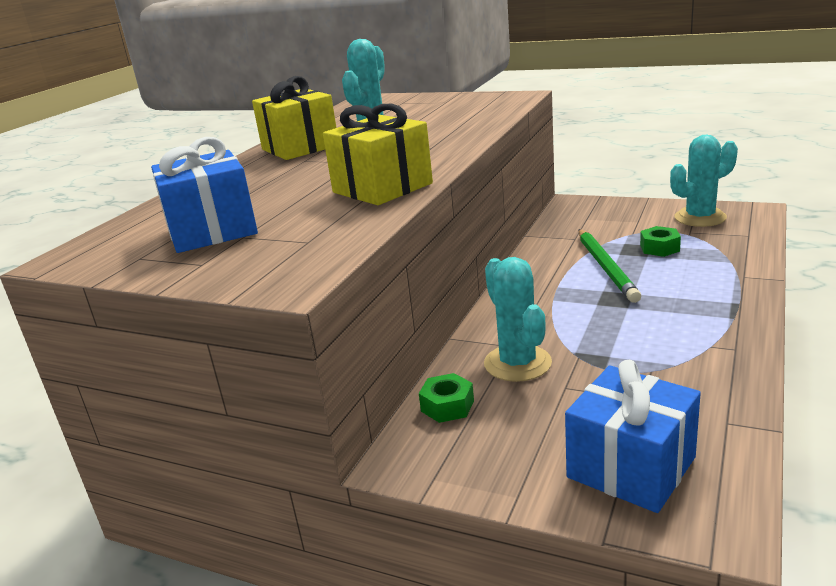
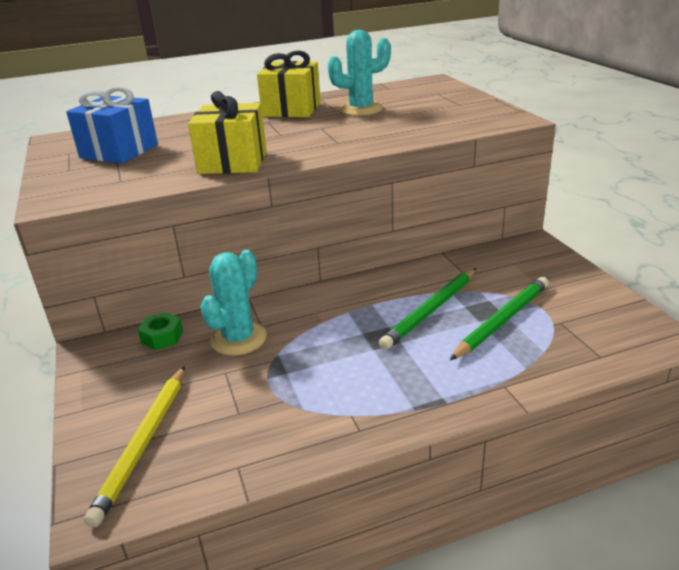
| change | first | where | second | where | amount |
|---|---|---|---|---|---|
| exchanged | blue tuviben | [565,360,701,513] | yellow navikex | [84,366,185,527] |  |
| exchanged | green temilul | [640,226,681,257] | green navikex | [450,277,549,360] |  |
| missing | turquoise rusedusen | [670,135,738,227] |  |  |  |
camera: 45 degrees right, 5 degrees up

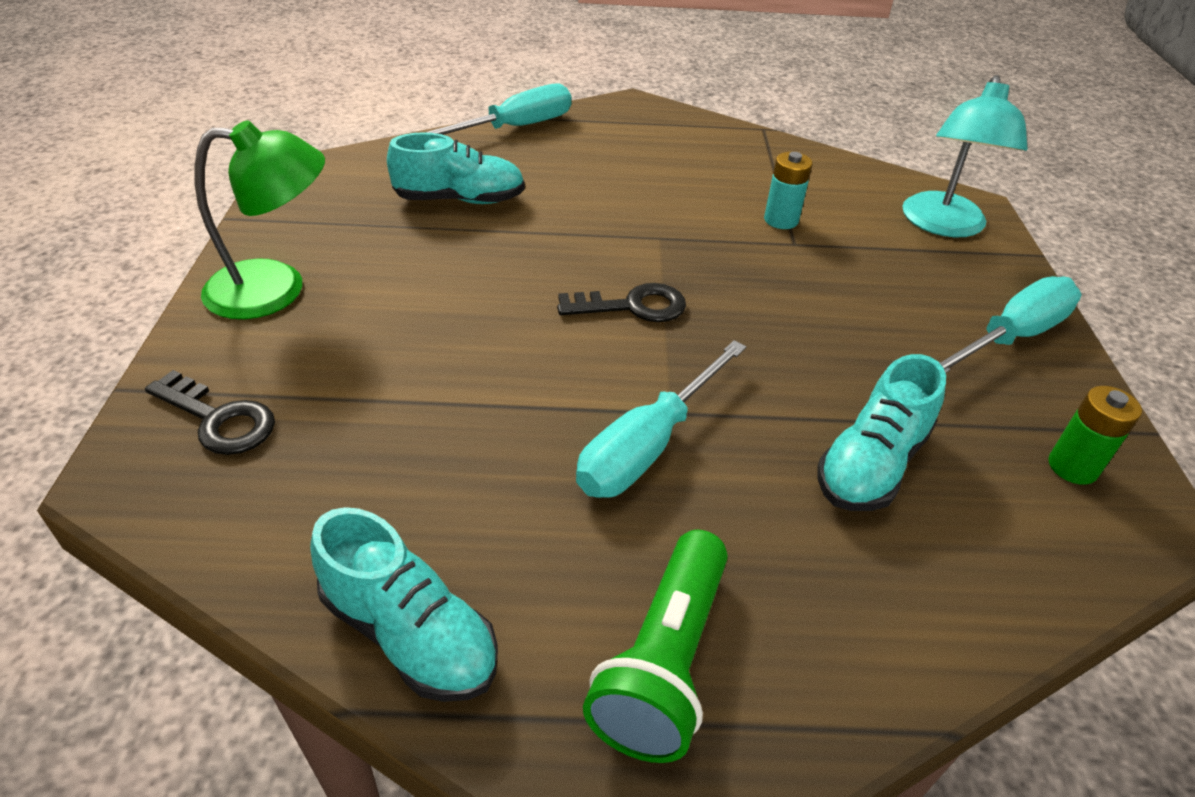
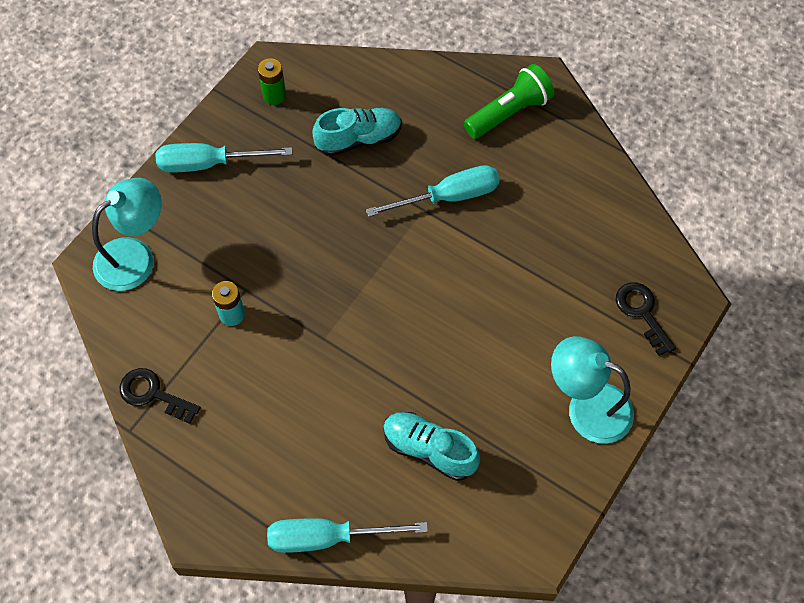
| change | first | where | second | where | amount |
|---|---|---|---|---|---|
| relocated | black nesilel | [557,283,686,322] |  | [120,368,201,424] |  |
| colour | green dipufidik | [195,120,325,319] | turquoise dipufidik | [551,336,634,444] |  |
| missing | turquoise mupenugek | [310,507,498,702] |  |  |  |
camera: 145 degrees left, 20 degrees up

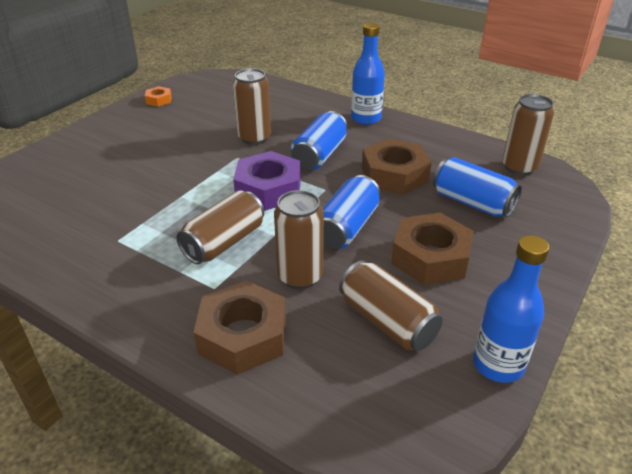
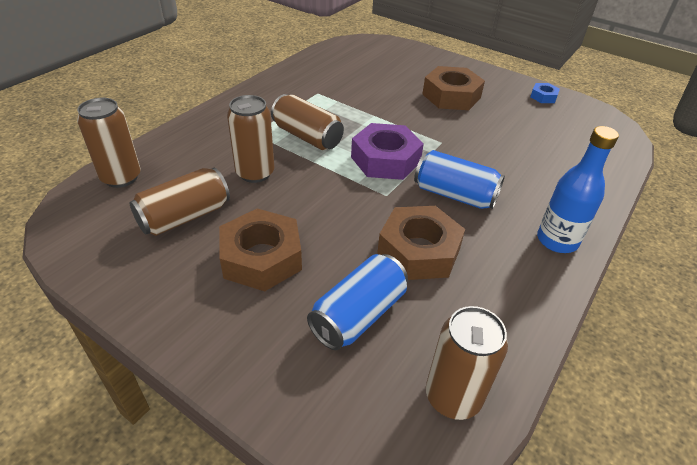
| change | first | where | second | where | amount |
|---|---|---|---|---|---|
| relocated | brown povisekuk | [233,68,271,145] |  | [77,98,141,188] |  |
| relocated | brown temilul | [193,281,286,375] |  | [422,66,485,110] |  |
| colour | orange temilul | [145,86,172,107] | blue temilul | [530,83,560,103] |  |
| missing | blue povisekuk | [323,175,380,249] |  |  |  |
| missing | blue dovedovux | [473,235,549,383] |  |  |  |
camera: 90 degrees right, 5 degrees up

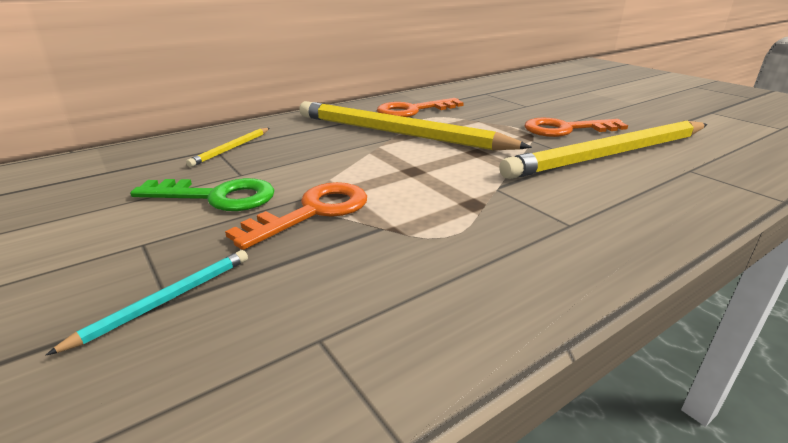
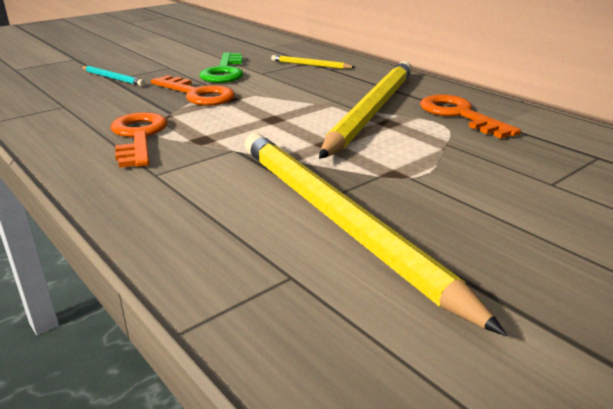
| change | first | where | second | where | amount |
|---|---|---|---|---|---|
| relocated | orange nesilel | [524,118,628,137] |  | [111,112,168,168] |  |
camera: 85 degrees right, 0 degrees up

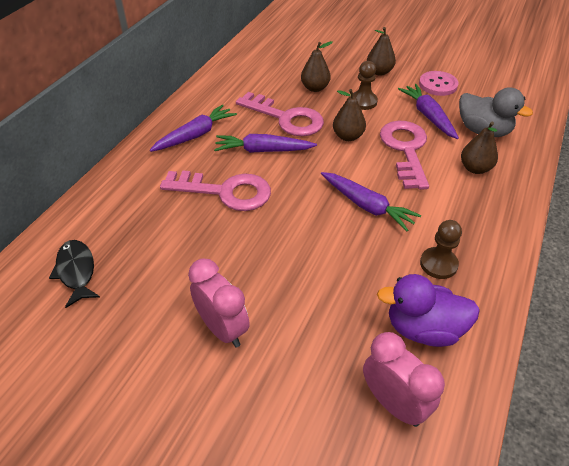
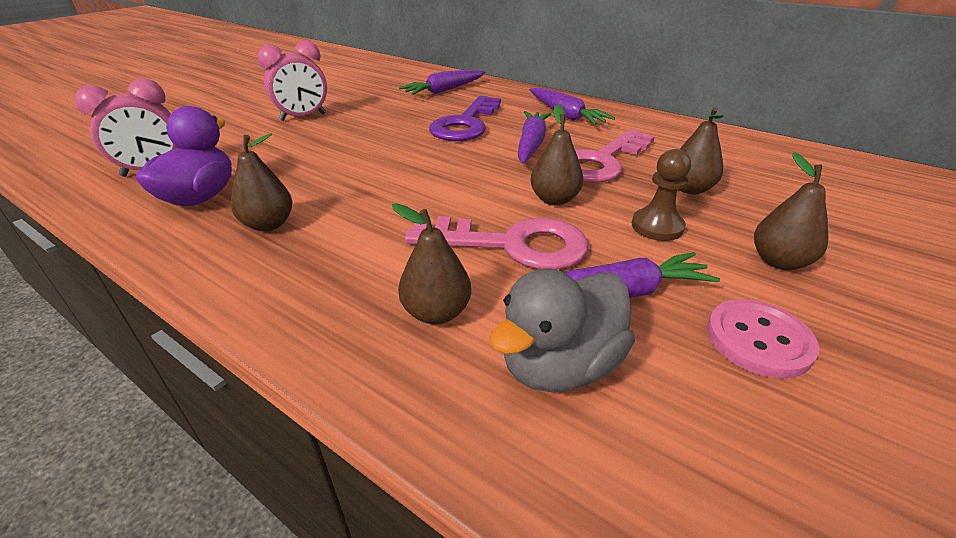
| change | first | where | second | where | amount |
|---|---|---|---|---|---|
| exchanged | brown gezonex | [420,220,462,279] | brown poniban | [231,133,293,232] |  |
| relocated | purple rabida | [321,172,421,231] |  | [399,70,486,95] |  |
| colour | pink nesilel | [160,170,271,211] | purple nesilel | [429,96,501,141] |  |
| missing | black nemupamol | [49,240,100,308] |  |  |  |
camera: 100 degrees right, 10 degrees down

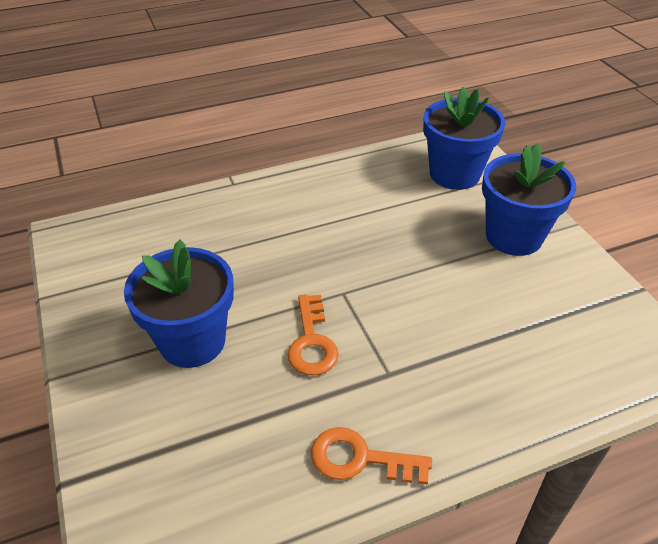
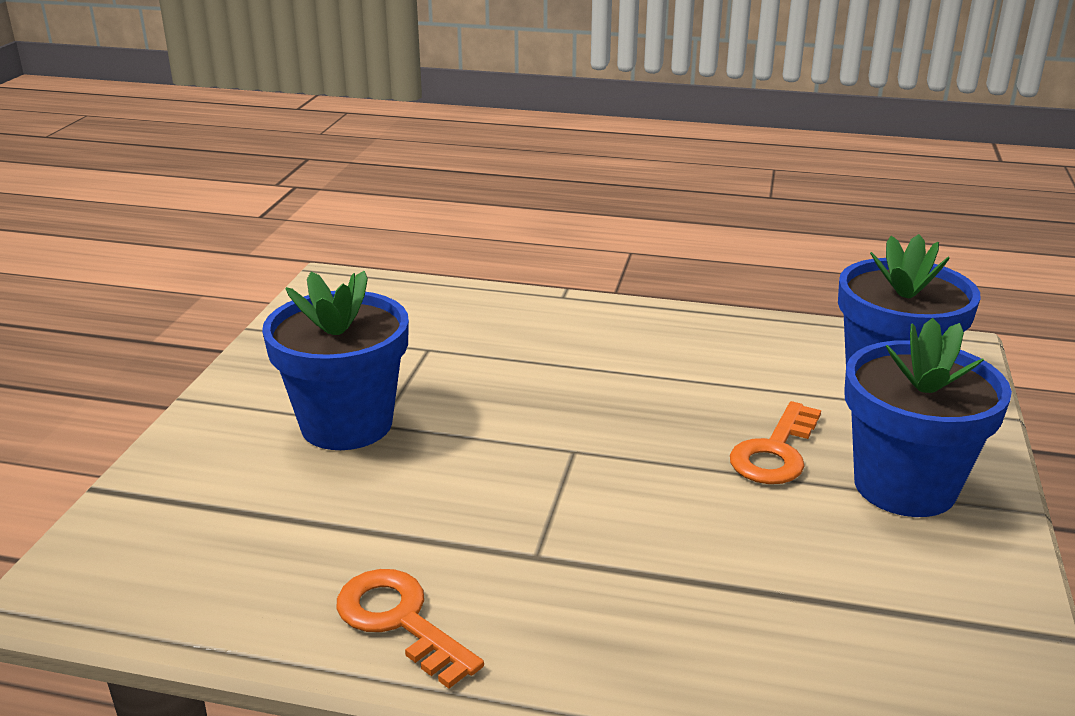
| change | first | where | second | where | amount |
|---|---|---|---|---|---|
| relocated | orange nesilel | [288,294,339,375] |  | [730,401,821,484] |  |
camera: 35 degrees right, 15 degrees down

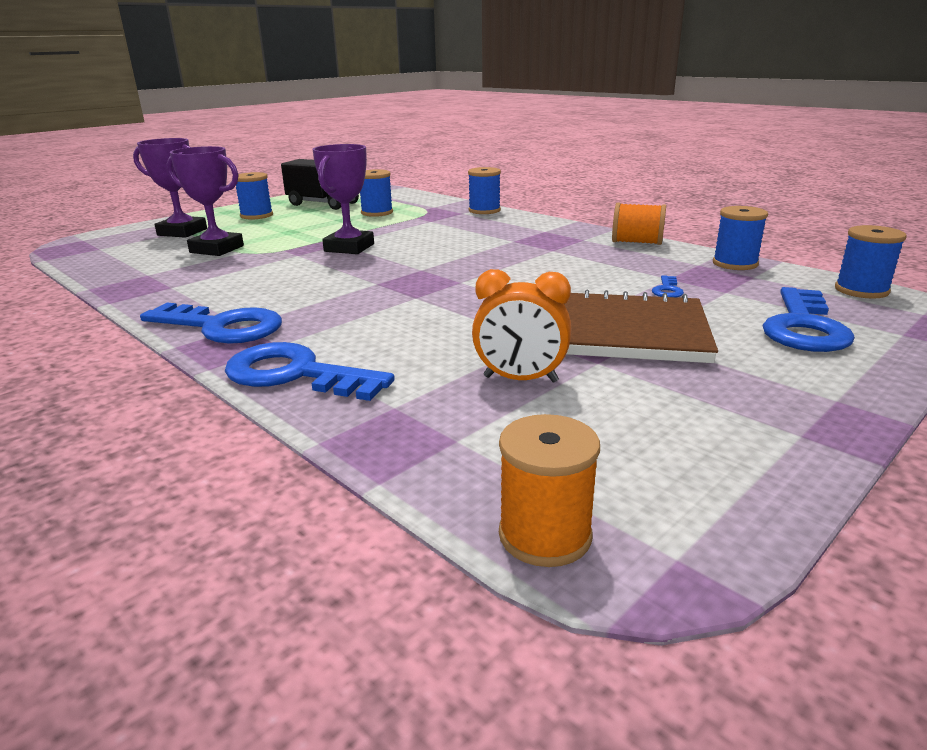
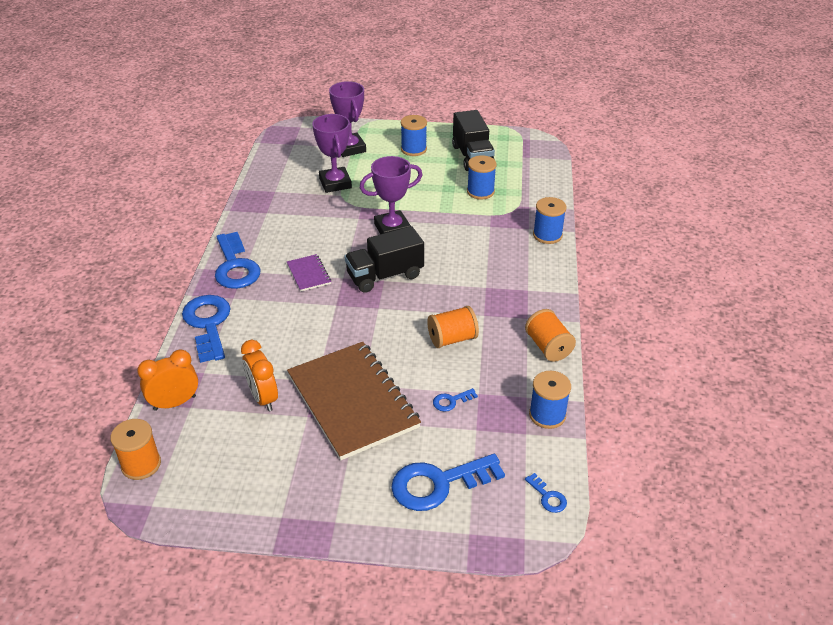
| change | first | where | second | where | amount |
|---|---|---|---|---|---|
| appeared |  |  | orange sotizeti | [137,350,198,411] |  |
| appeared |  |  | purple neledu | [287,254,331,292] |  |
| appeared |  |  | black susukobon | [344,226,424,293] |  |
| appeared |  |  | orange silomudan | [427,306,479,348] |  |
| exchanged | blue silomudan | [835,225,907,299] | blue nesilel | [525,473,567,513] |  |
camera: 50 degrees right, 15 degrees up

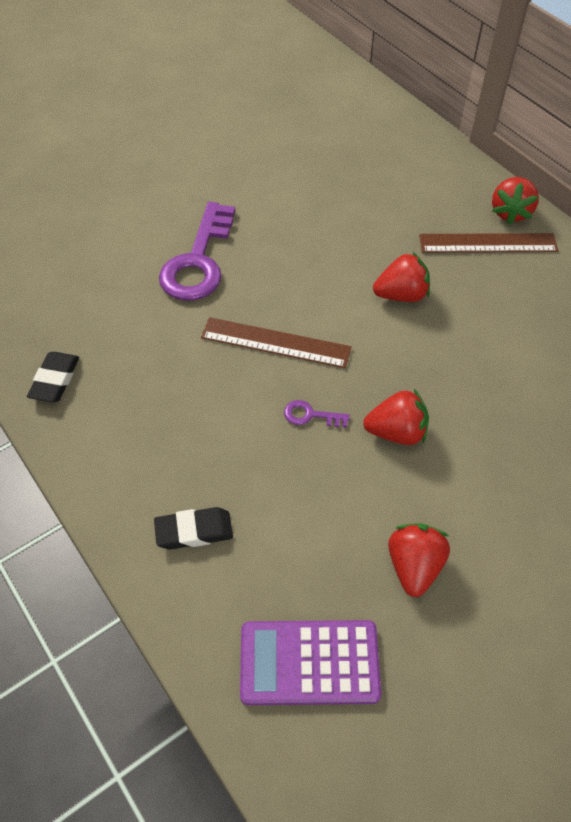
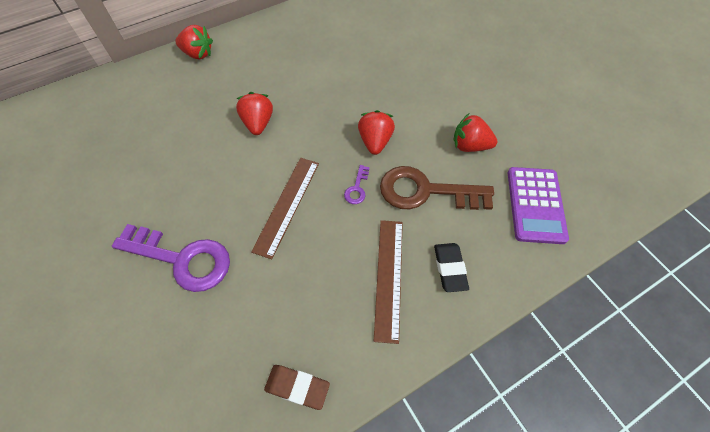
| change | first | where | second | where | amount |
|---|---|---|---|---|---|
| colour | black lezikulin | [27,352,79,402] | brown lezikulin | [264,365,330,410] |  |
| relocated | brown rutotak | [419,233,559,253] |  | [374,220,403,344] |  |
| appeared |  |  | brown nesilel | [380,166,494,210] |  |
camera: 85 degrees left, 5 degrees up

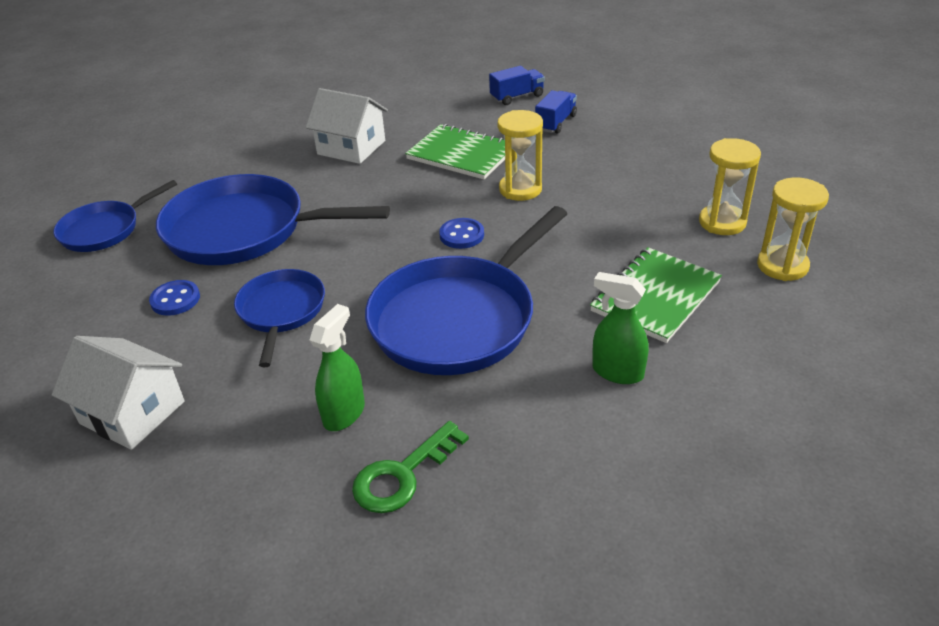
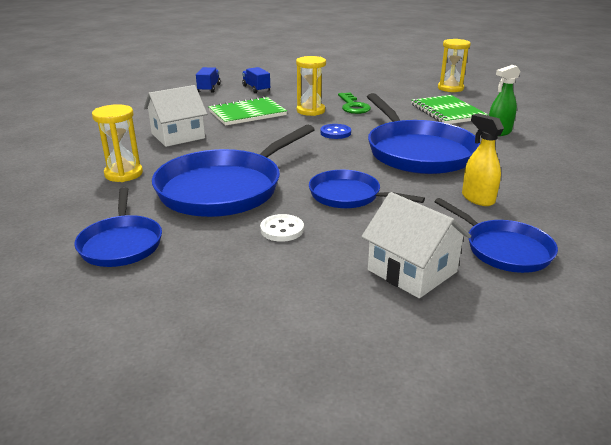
| change | first | where | second | where | amount |
|---|---|---|---|---|---|
| relocated | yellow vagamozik | [699,138,761,235] |  | [92,104,143,182] |  |
| colour | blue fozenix | [149,280,200,316] | white fozenix | [260,214,304,242] |  |
| relocated | green nesilel | [352,421,469,513] |  | [338,92,371,114] |  |
| spun | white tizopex | [52,336,185,450] |  | [361,192,471,298] | 75 degrees clockwise |
| appeared |  |  | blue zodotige | [434,198,558,273] |  |
| colour | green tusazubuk | [310,304,365,431] | yellow tusazubuk | [462,114,504,206] |  |
camera: 60 degrees left, 10 degrees down

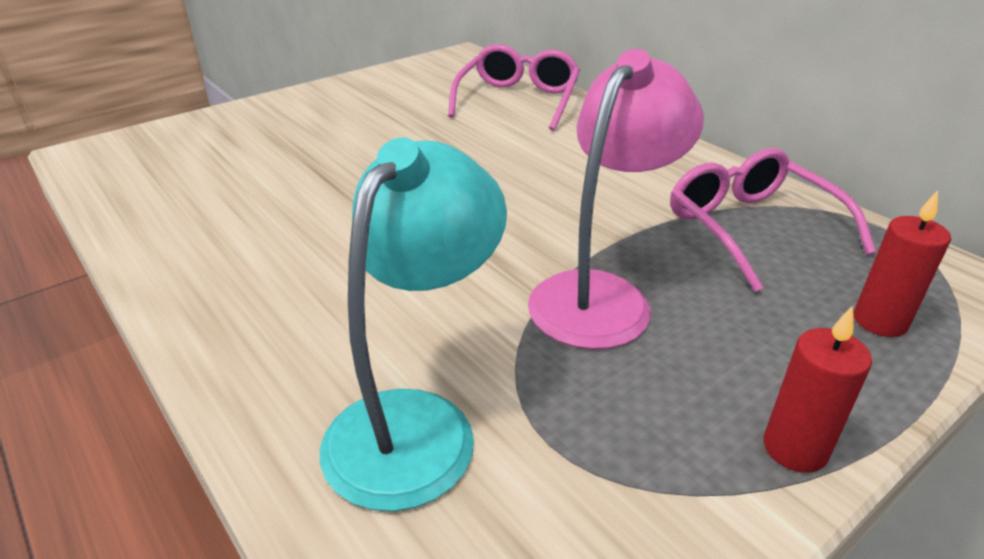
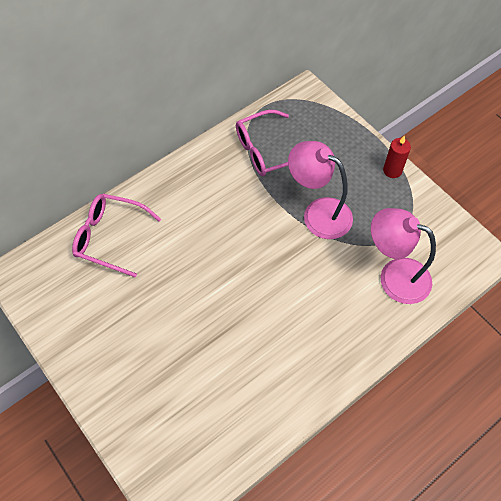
| change | first | where | second | where | amount |
|---|---|---|---|---|---|
| colour | turquoise dipufidik | [320,138,507,511] | pink dipufidik | [371,208,436,304] |  |
| missing | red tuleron | [854,191,951,337] |  |  |  |
camera: 90 degrees left, 25 degrees up

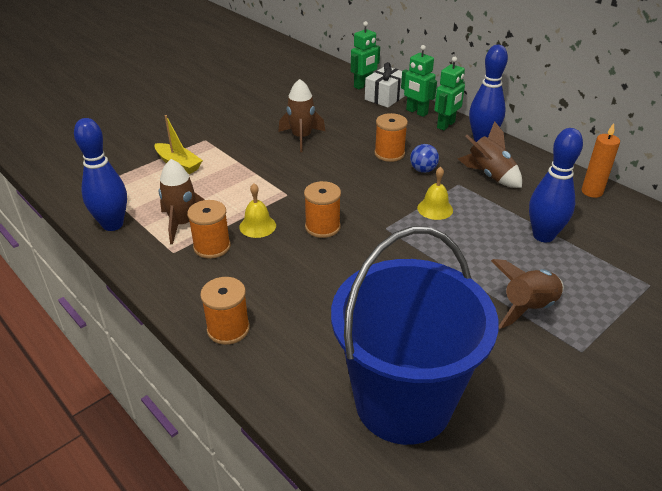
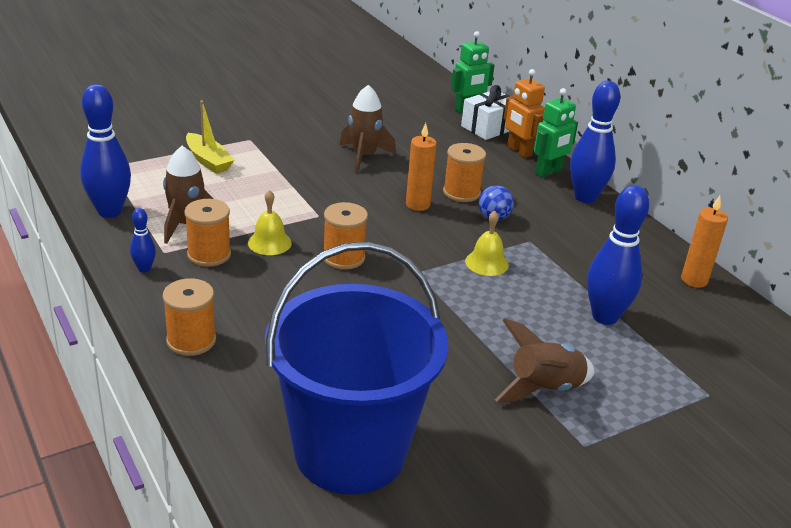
| change | first | where | second | where | amount |
|---|---|---|---|---|---|
| appeared |  |  | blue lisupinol | [130,208,156,273] |  |
| appeared |  |  | orange tuleron | [406,123,437,211] |  |
| colour | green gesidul | [401,45,437,117] | orange gesidul | [504,69,545,158] |  |
| missing | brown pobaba | [458,121,522,188] |  |  |  |
camera: 10 degrees right, 5 degrees down

